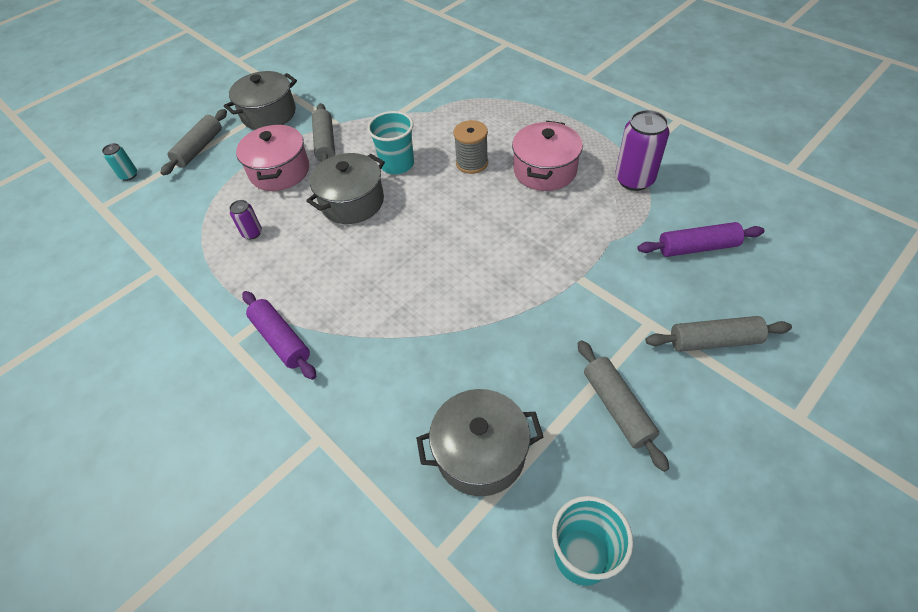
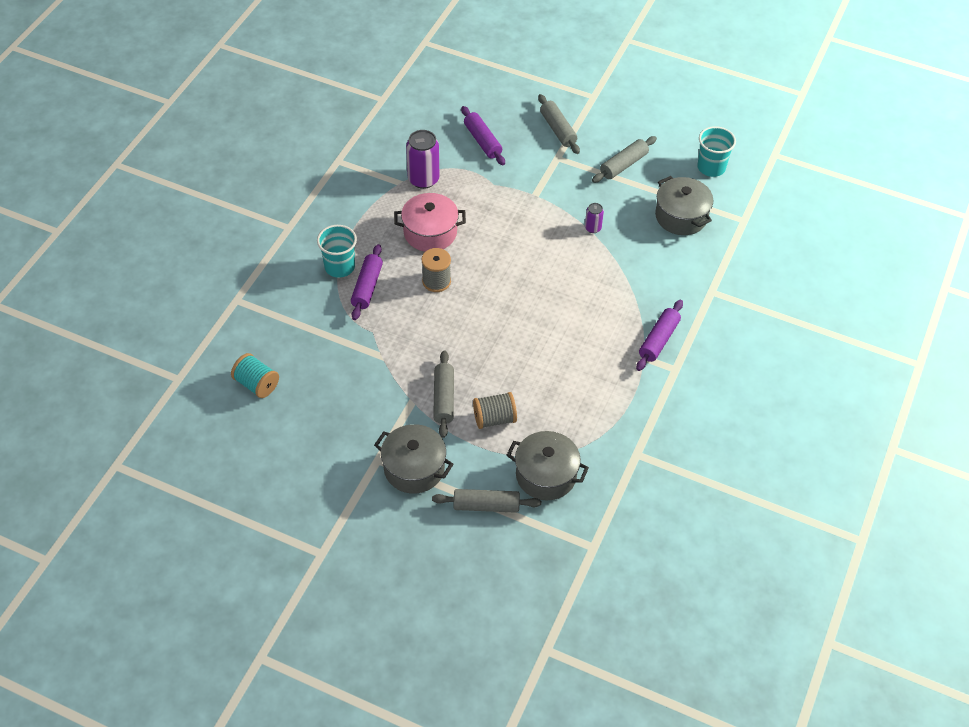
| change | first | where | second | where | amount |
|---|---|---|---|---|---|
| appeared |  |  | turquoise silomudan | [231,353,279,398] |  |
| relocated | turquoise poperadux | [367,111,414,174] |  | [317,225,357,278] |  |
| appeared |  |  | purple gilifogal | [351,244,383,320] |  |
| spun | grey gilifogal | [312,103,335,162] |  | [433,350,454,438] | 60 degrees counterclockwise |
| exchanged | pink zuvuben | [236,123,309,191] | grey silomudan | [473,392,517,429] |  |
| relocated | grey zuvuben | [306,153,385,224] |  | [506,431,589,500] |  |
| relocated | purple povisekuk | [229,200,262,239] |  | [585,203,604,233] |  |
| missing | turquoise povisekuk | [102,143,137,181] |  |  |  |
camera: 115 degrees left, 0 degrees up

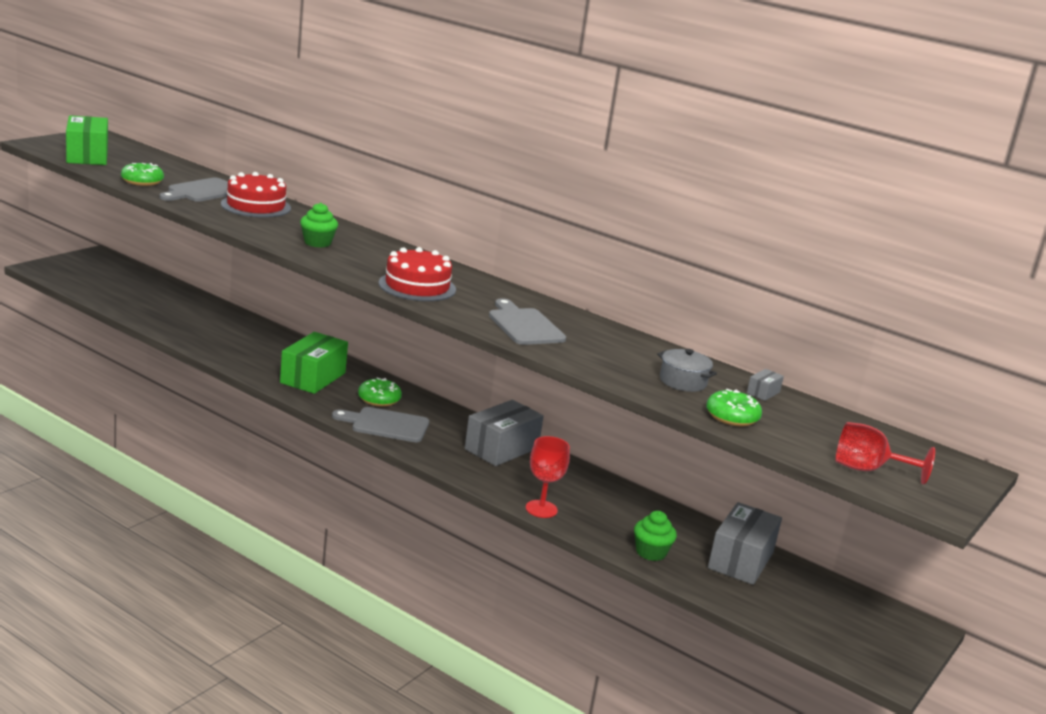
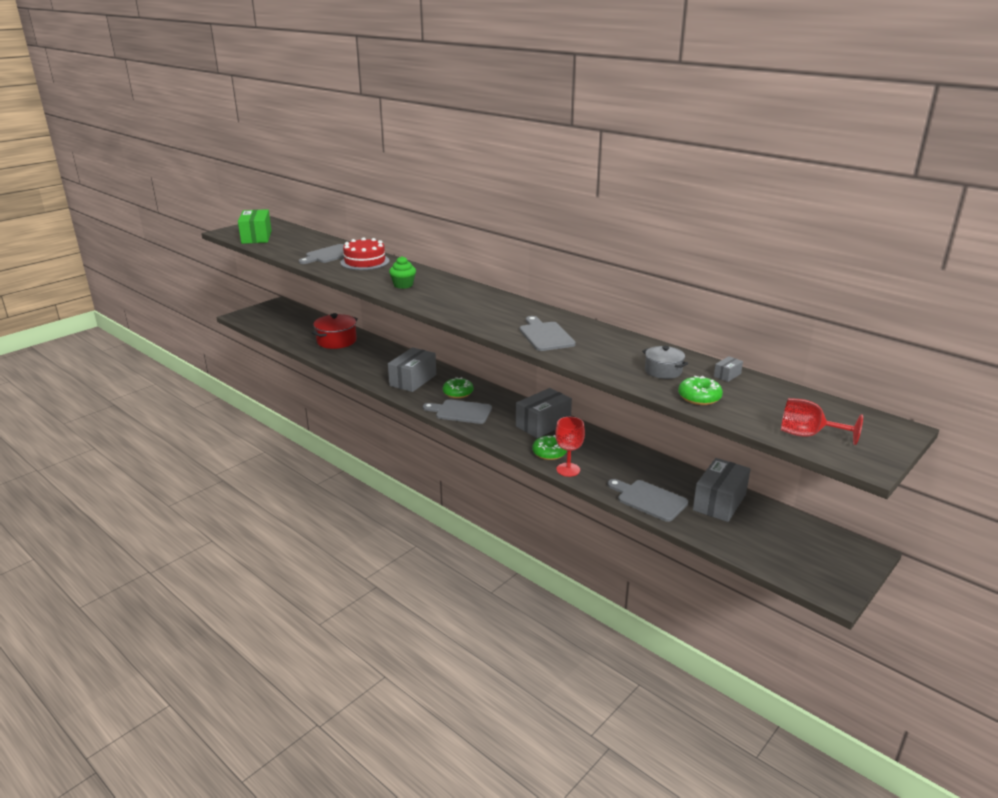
| change | first | where | second | where | amount |
|---|---|---|---|---|---|
| appeared |  |  | red zuvuben | [312,313,358,349] |  |
| colour | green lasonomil | [280,332,348,394] | grey lasonomil | [388,347,436,392] |  |
| relocated | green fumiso | [121,163,164,186] |  | [532,435,567,460] |  |
| exchanged | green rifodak | [634,511,677,561] | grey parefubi | [607,479,688,522] |  |
| missing | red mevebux | [379,247,456,301] |  |  |  |
camera: 10 degrees right, 5 degrees up

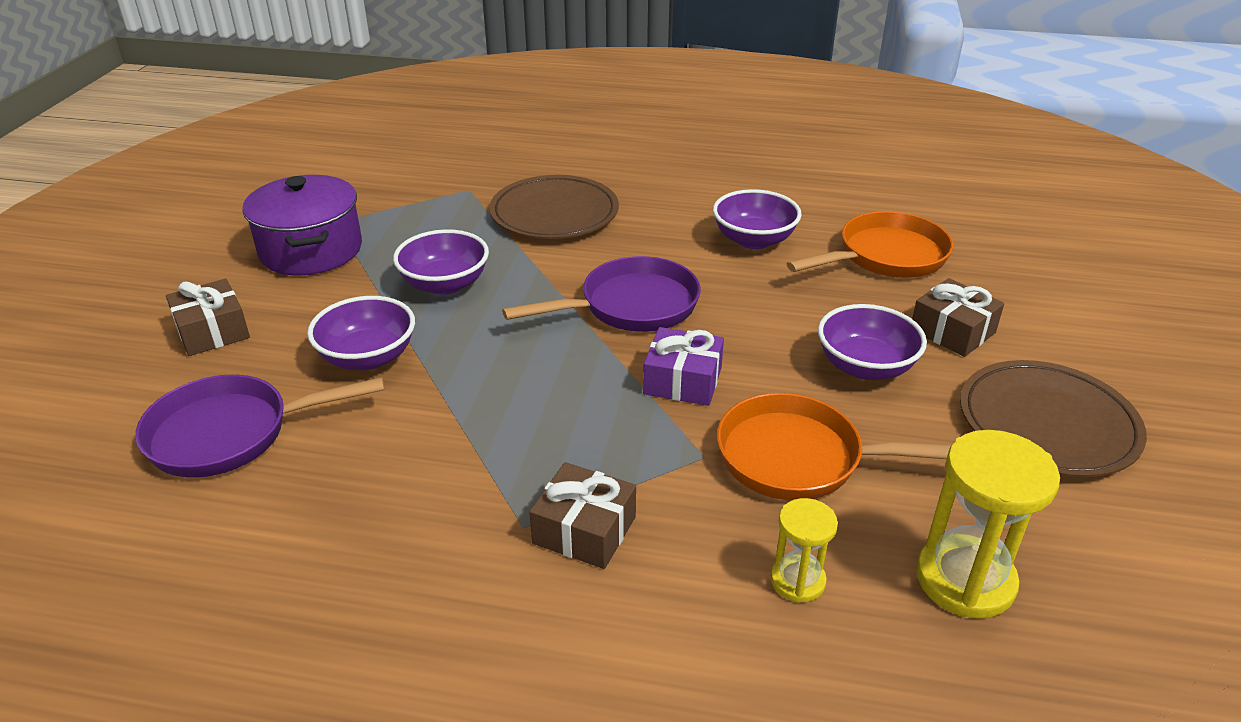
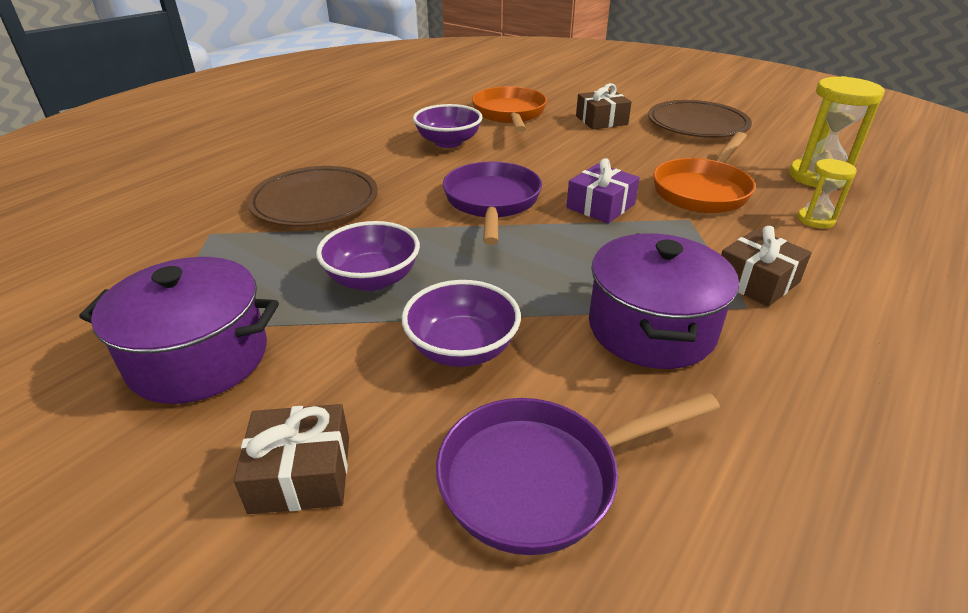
| change | first | where | second | where | amount |
|---|---|---|---|---|---|
| spun | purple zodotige | [135,375,385,477] |  | [436,392,720,555] | 60 degrees clockwise |
| appeared |  |  | purple zuvuben | [589,233,739,369] |  |
| missing | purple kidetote | [818,304,927,380] |  |  |  |
camera: 65 degrees left, 0 degrees up

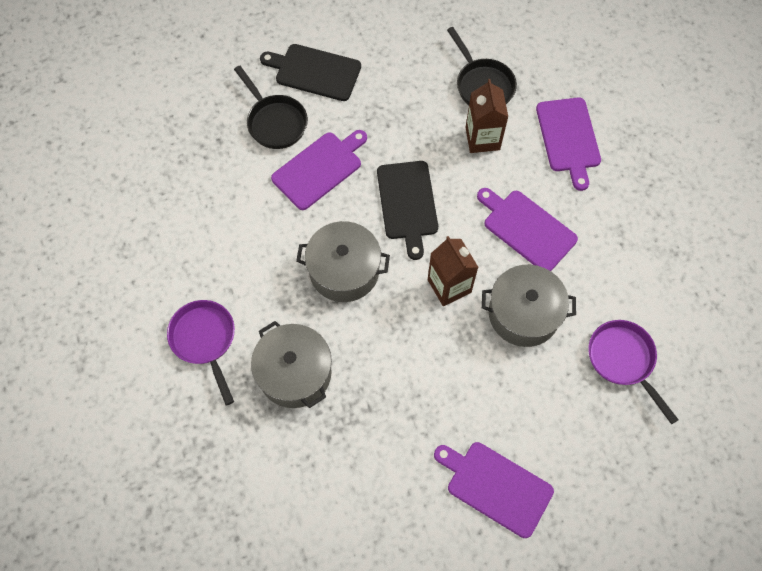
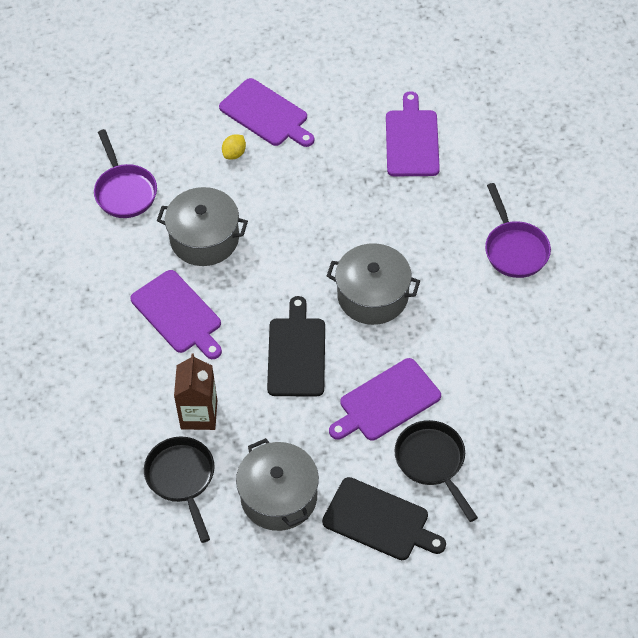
| change | first | where | second | where | amount |
|---|---|---|---|---|---|
| appeared |  |  | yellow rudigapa | [222,134,246,159] |  |
| relocated | grey zuvuben | [251,321,332,408] |  | [236,438,319,531] |  |
| relocated | purple parefubi | [536,97,601,191] |  | [386,91,440,176] |  |
| missing | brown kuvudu | [428,236,478,306] |  |  |  |
camera: 170 degrees left, 10 degrees down

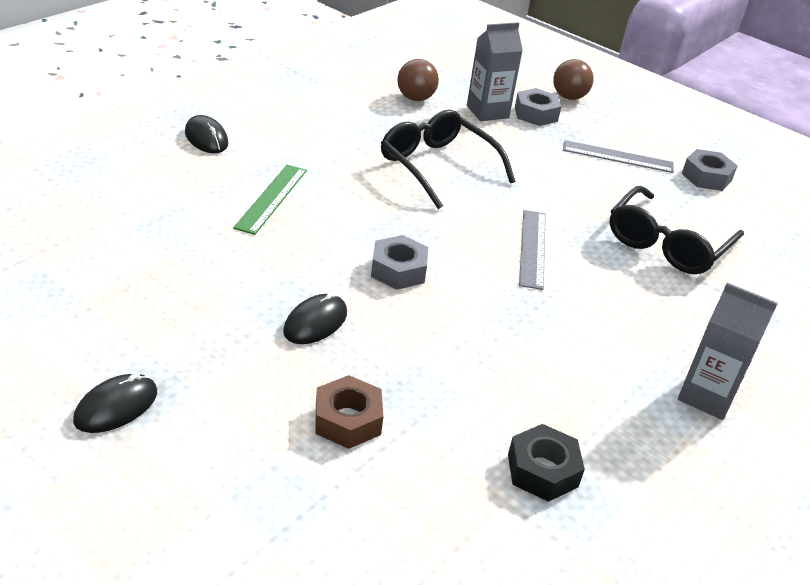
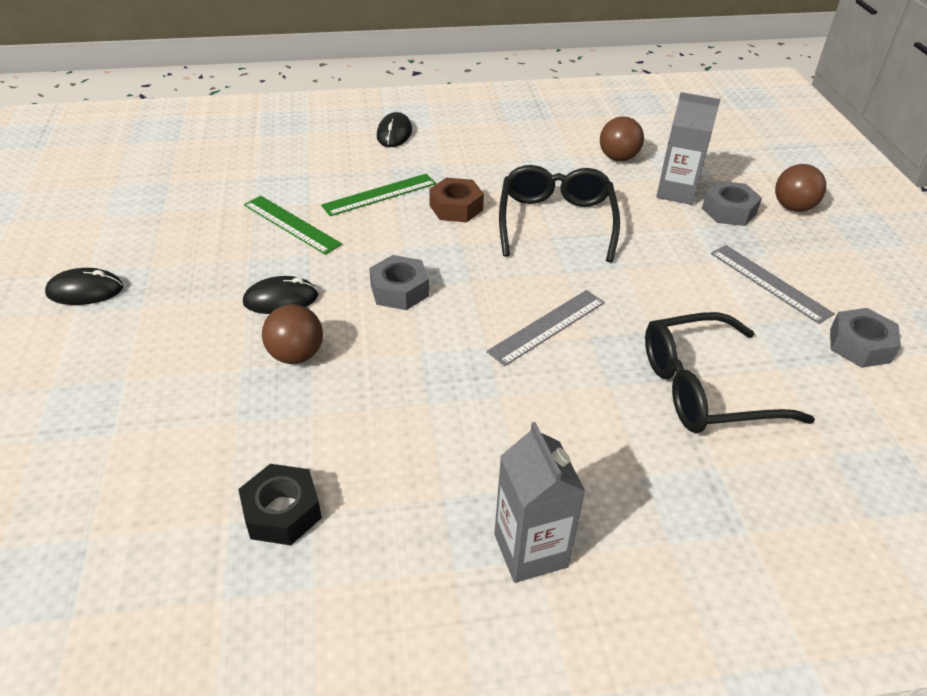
| change | first | where | second | where | amount |
|---|---|---|---|---|---|
| appeared |  |  | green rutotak | [244,196,342,255] |  |
| appeared |  |  | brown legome | [262,304,323,364] |  |
| relocated | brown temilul | [316,375,383,449] |  | [429,178,484,222] |  |
camera: 45 degrees right, 5 degrees up

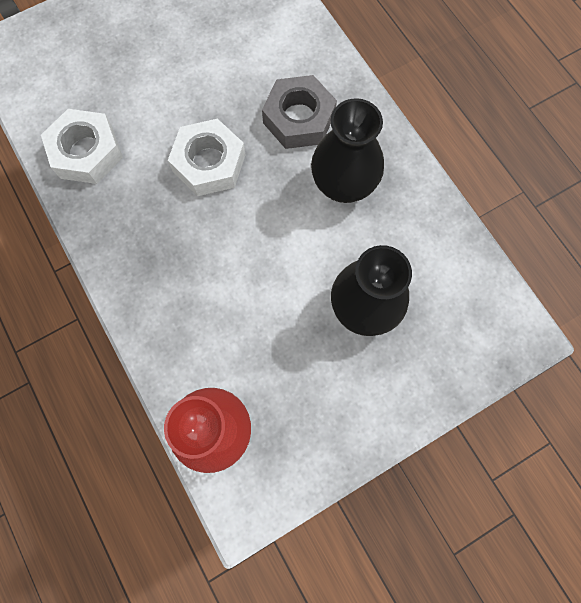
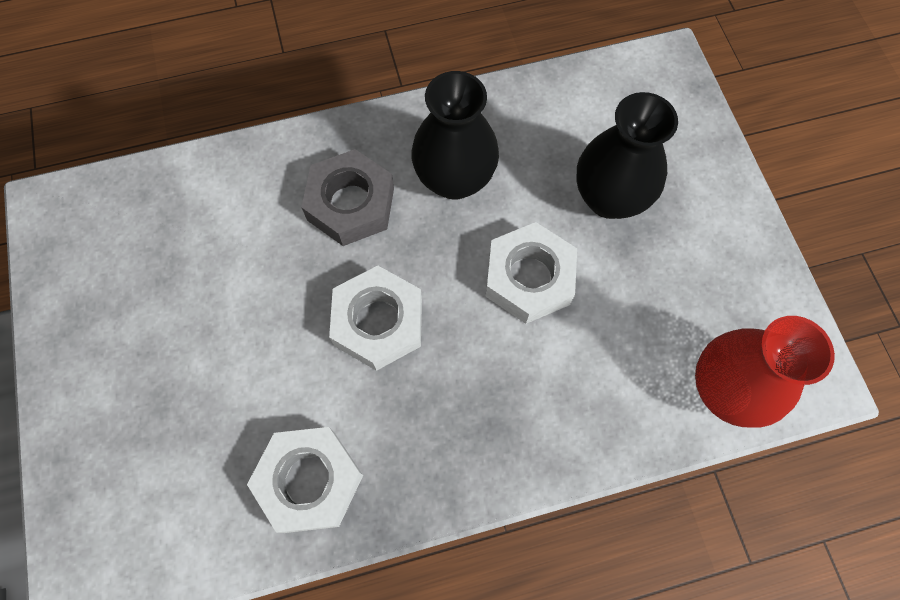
| change | first | where | second | where | amount |
|---|---|---|---|---|---|
| appeared |  |  | white temilul | [486,222,577,324] |  |
camera: 75 degrees left, 5 degrees down

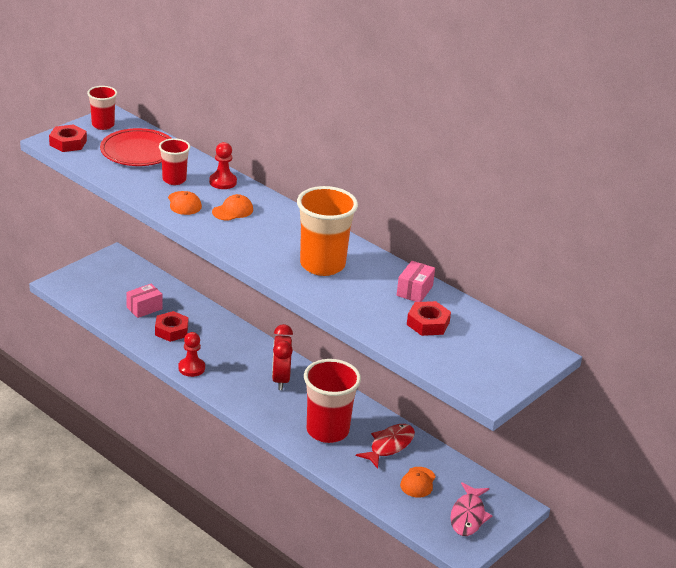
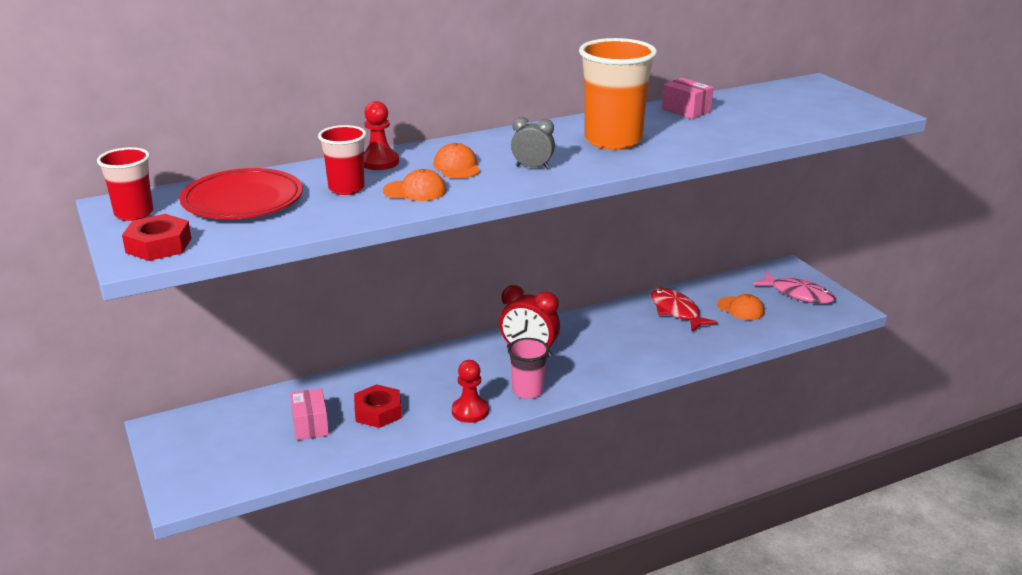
| change | first | where | second | where | amount |
|---|---|---|---|---|---|
| appeared |  |  | pink poperadux | [508,338,549,399] |  |
| appeared |  |  | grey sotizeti | [511,117,555,169] |  |
| missing | red poperadux | [304,359,361,443] |  |  |  |
| missing | red temilul | [407,301,451,336] |  |  |  |
camera: 65 degrees left, 5 degrees down

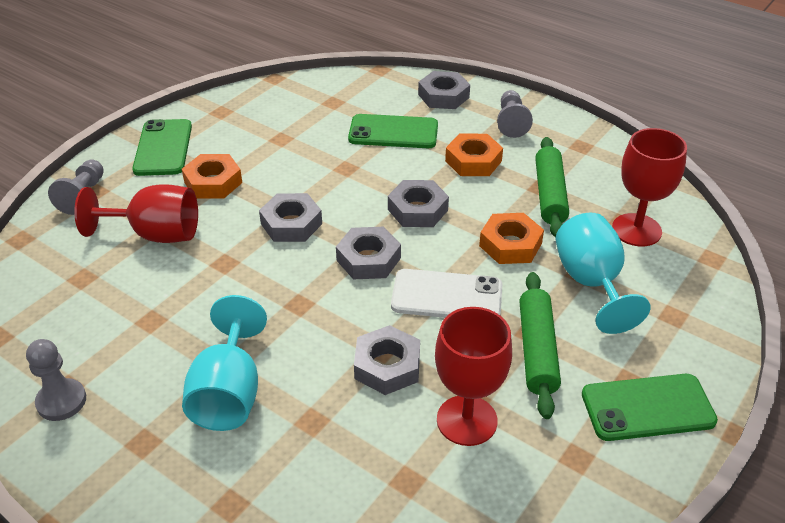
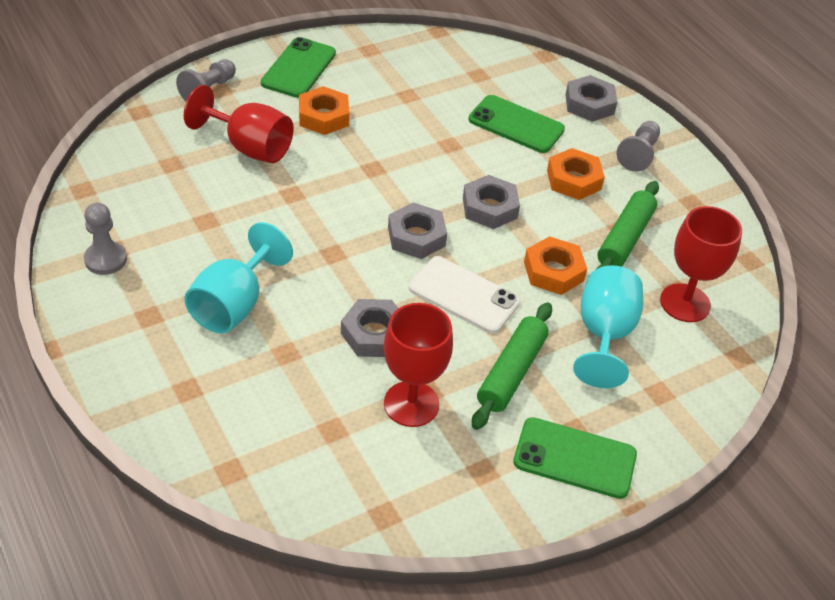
| change | first | where | second | where | amount |
|---|---|---|---|---|---|
| missing | grey temilul | [259,193,322,242] |  |  |  |
camera: 20 degrees right, 5 degrees up

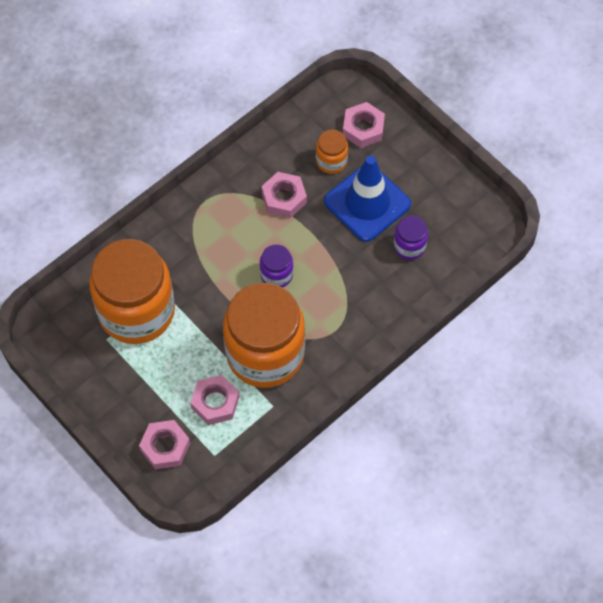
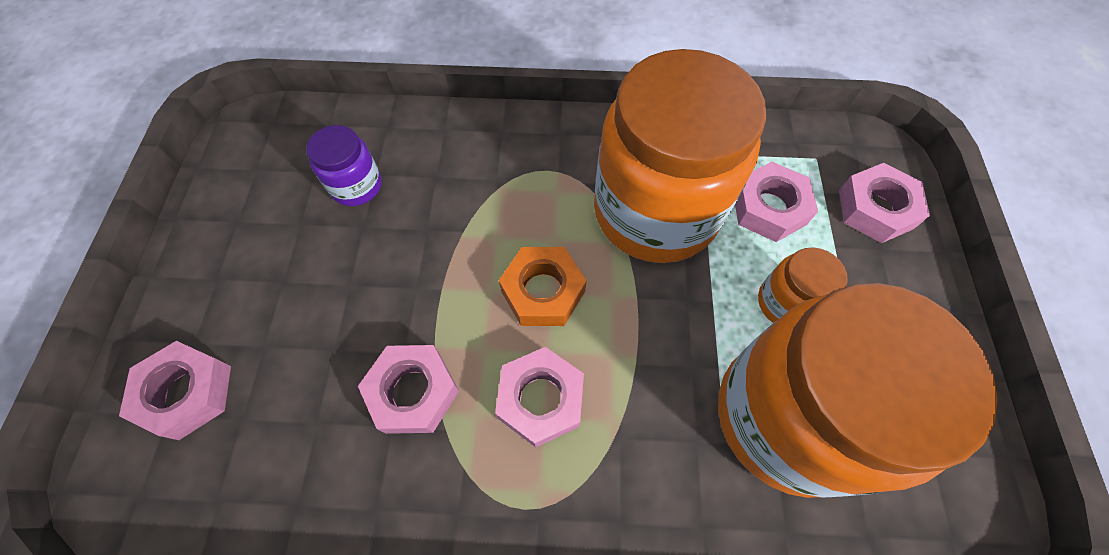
| change | first | where | second | where | amount |
|---|---|---|---|---|---|
| appeared |  |  | pink temilul | [495,347,584,447] |  |
| exchanged | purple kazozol | [260,244,293,288] | orange temilul | [499,247,587,326] |  |
| relocated | orange kazozol | [316,129,348,174] |  | [758,247,848,323] |  |
| missing | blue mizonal | [324,156,411,242] |  |  |  |
camera: 135 degrees left, 0 degrees up

